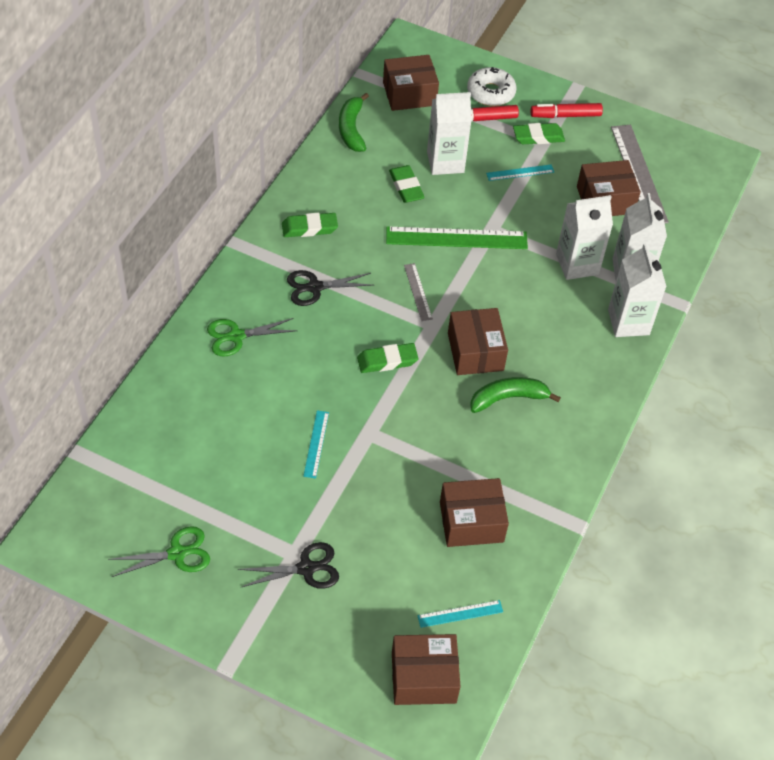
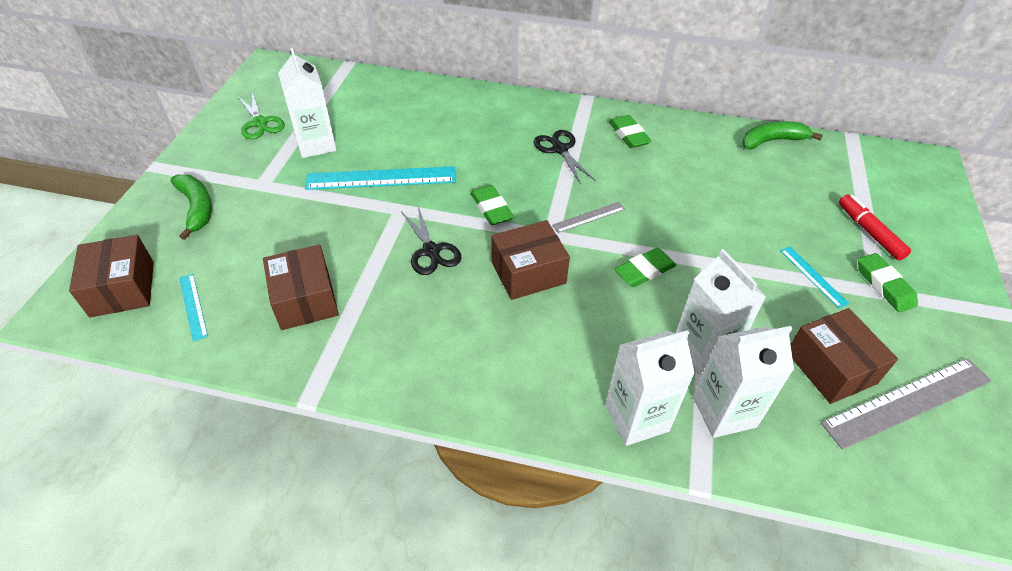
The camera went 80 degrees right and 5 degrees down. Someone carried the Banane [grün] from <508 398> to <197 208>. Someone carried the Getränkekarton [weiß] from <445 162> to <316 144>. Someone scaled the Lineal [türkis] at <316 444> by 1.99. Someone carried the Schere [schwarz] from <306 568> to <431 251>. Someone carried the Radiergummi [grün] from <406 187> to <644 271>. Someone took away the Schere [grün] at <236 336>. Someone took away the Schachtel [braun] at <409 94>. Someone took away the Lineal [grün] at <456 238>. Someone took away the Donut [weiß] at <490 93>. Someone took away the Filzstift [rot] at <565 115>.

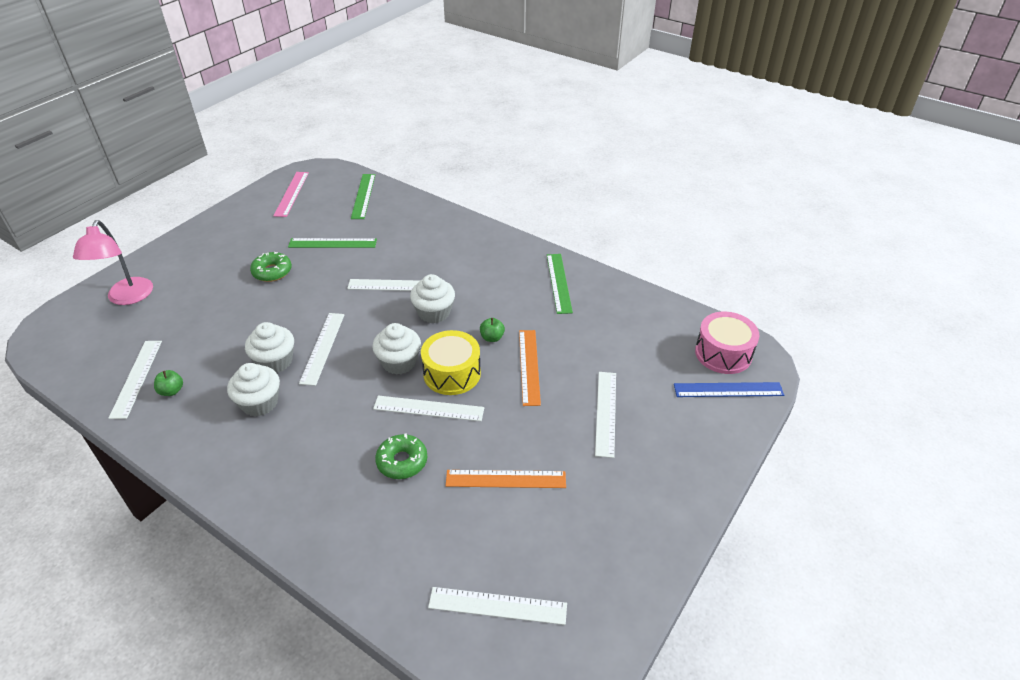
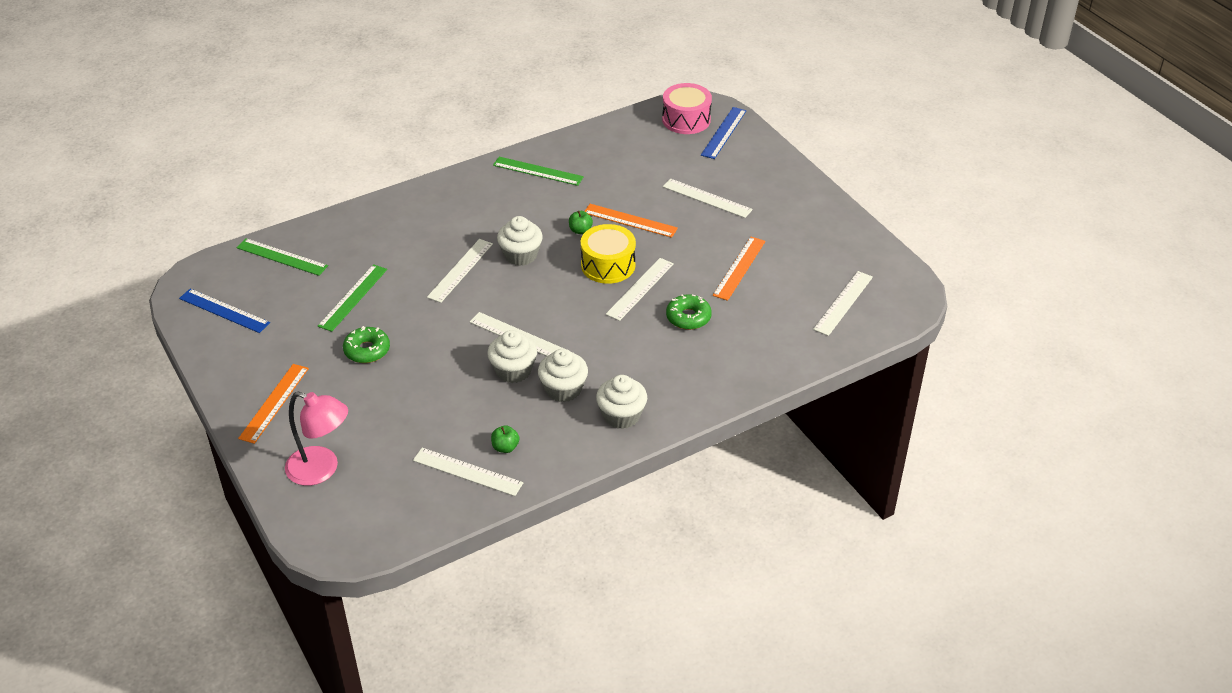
The camera went 65 degrees left and 0 degrees up. Someone repainted the Lineal [rosa] at <292 194>, which became the Lineal [blau] at <224 310>. Someone put down the Lineal [orange] at <274 403>. Someone carried the Muffin [weiß] from <399 362> to <621 415>.

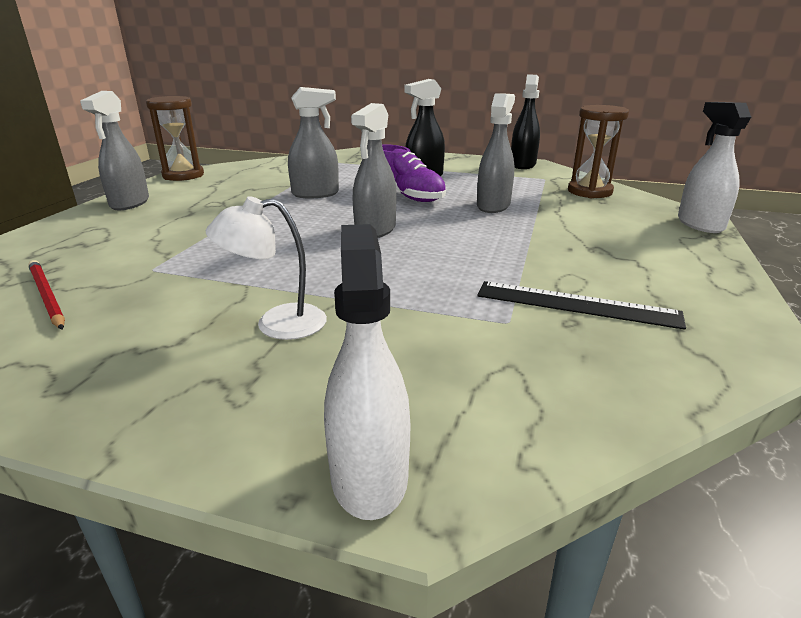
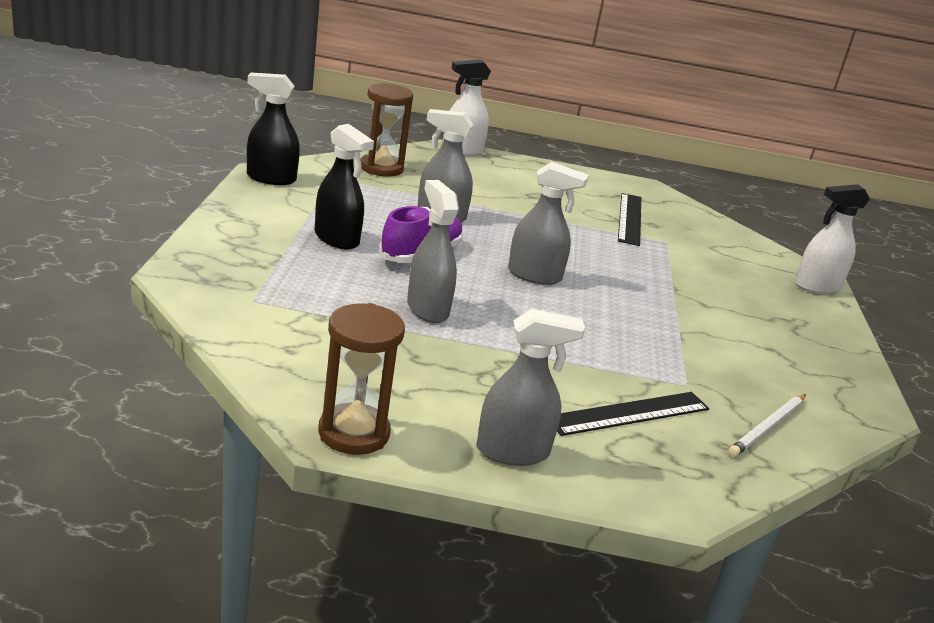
The camera went 105 degrees left and 0 degrees up. Someone put down the Lineal [schwarz] at <629 413>. Someone repainted the Bleistift [rot] at <47 296>, which became the Bleistift [weiß] at <767 427>. Someone took away the Lampe [weiß] at <276 324>.

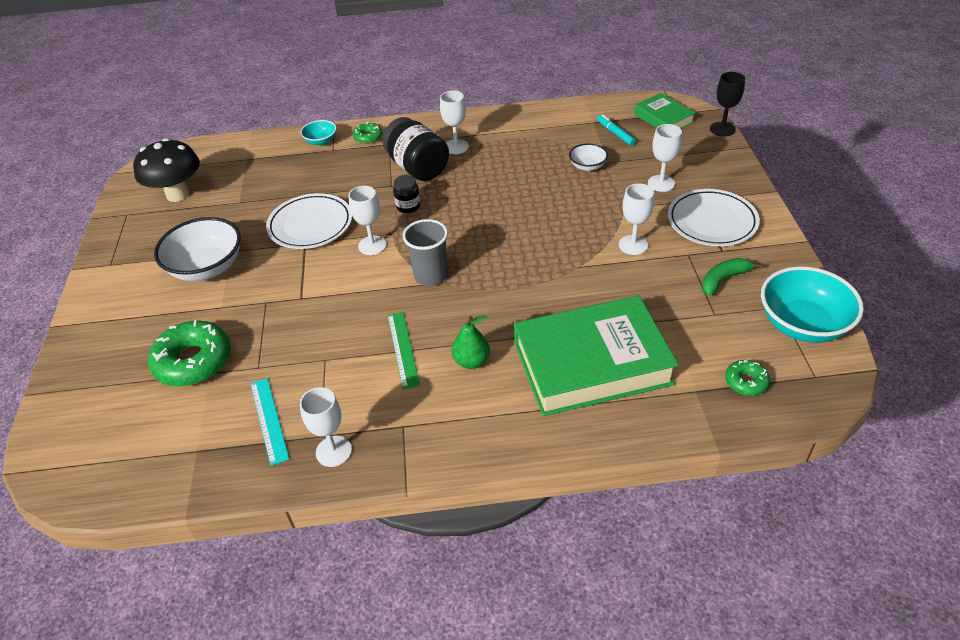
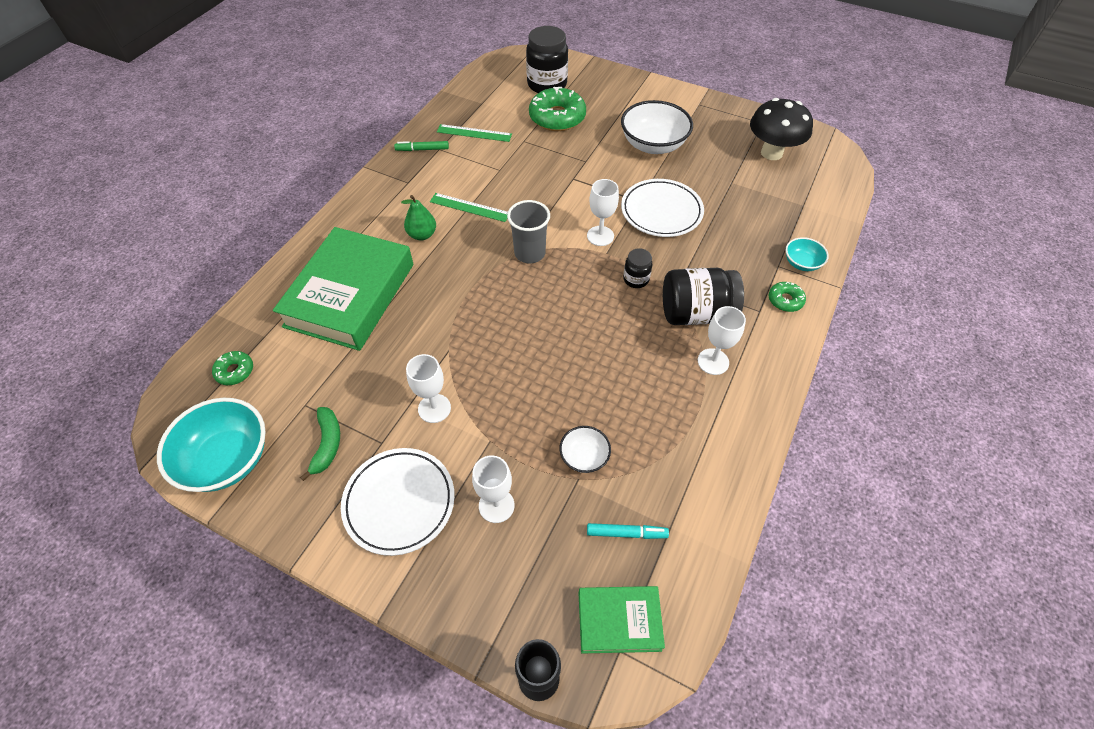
The camera went 120 degrees right and 10 degrees up. Someone swapped the Kelch [weiß] at <333 451> for the Filzstift [grün] at <422 149>. Someone repainted the Lineal [türkis] at <269 420>, which became the Lineal [grün] at <474 133>. Someone put down the Einmachglas [schwarz] at <547 84>.

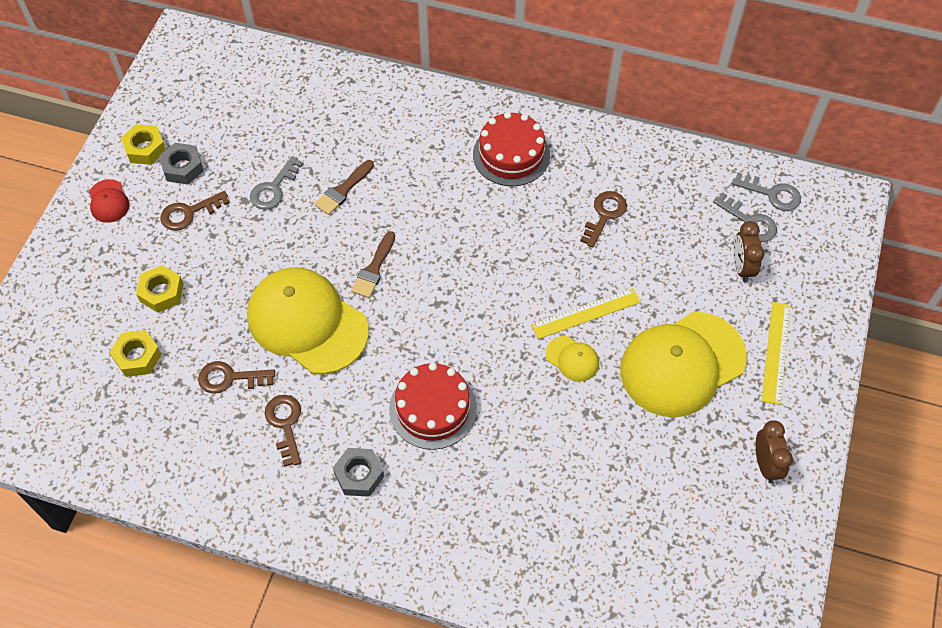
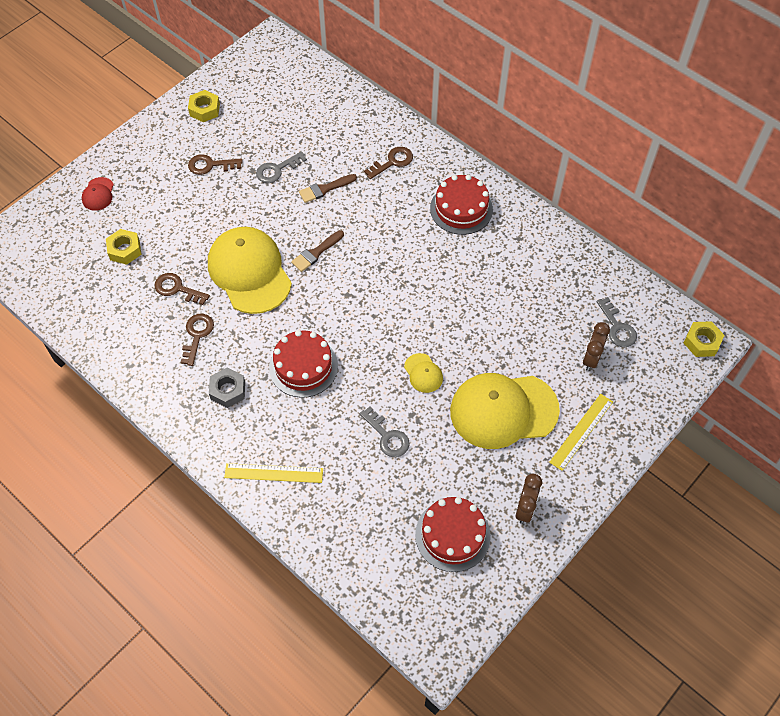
The camera went 25 degrees right and 0 degrees up. Someone carried the Kappe [rot] from <108 201> to <98 194>. Someone carried the Lineal [gelb] from <586 313> to <273 473>. Someone carried the Schlüssel [grau] from <772 194> to <387 436>. Someone carried the Schlüssel [braun] from <604 215> to <392 162>. Someone put down the Kuchen [rot] at <452 535>. Someone carried the Sechskantmutter [gelb] from <161 292> to <702 342>. Someone took away the Sechskantmutter [grau] at <183 168>.

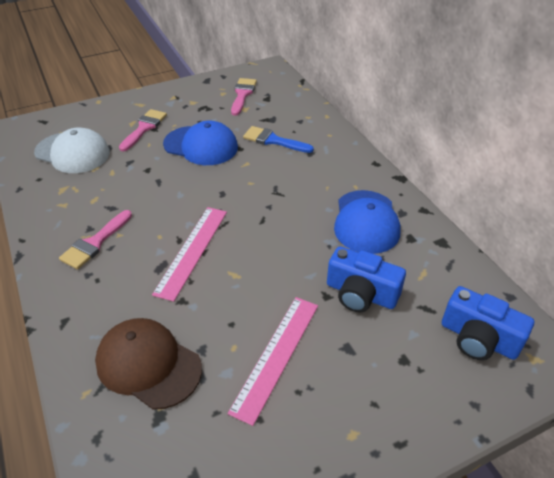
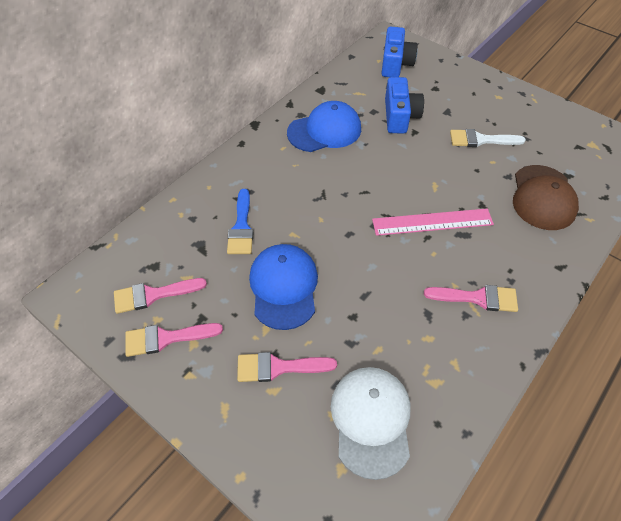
The camera went 115 degrees left and 10 degrees up. Someone put down the Pinsel [rosa] at <166 338>. Someone swapped the Lineal [rosa] at <276 356> for the Pinsel [weiß] at <480 140>.

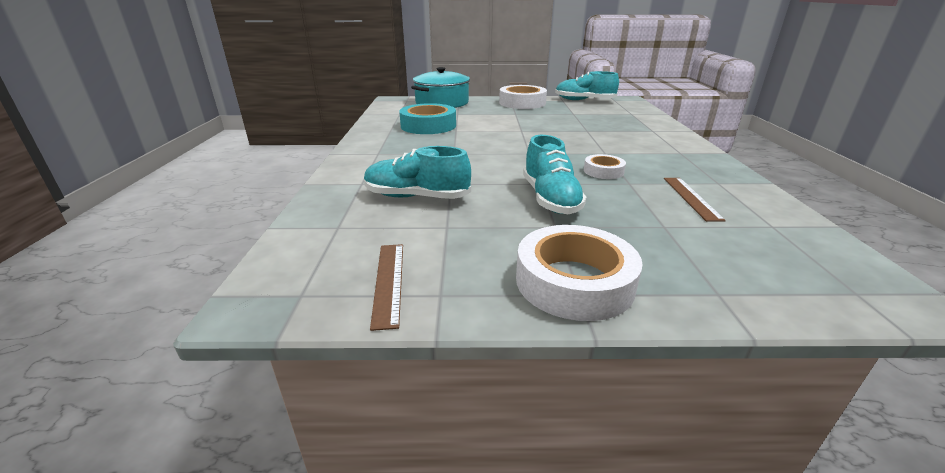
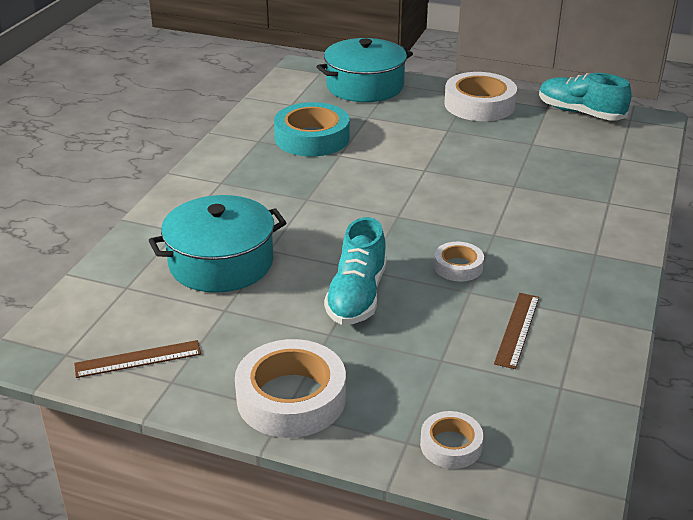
The camera went 20 degrees right and 5 degrees up. Someone rotated the Lineal [braun] at <388 282> by 60 degrees clockwise. Someone swapped the Schuh [türkis] at <416 197> for the Kochtopf [türkis] at <221 263>. Someone put down the Klebeband [weiß] at <451 445>.

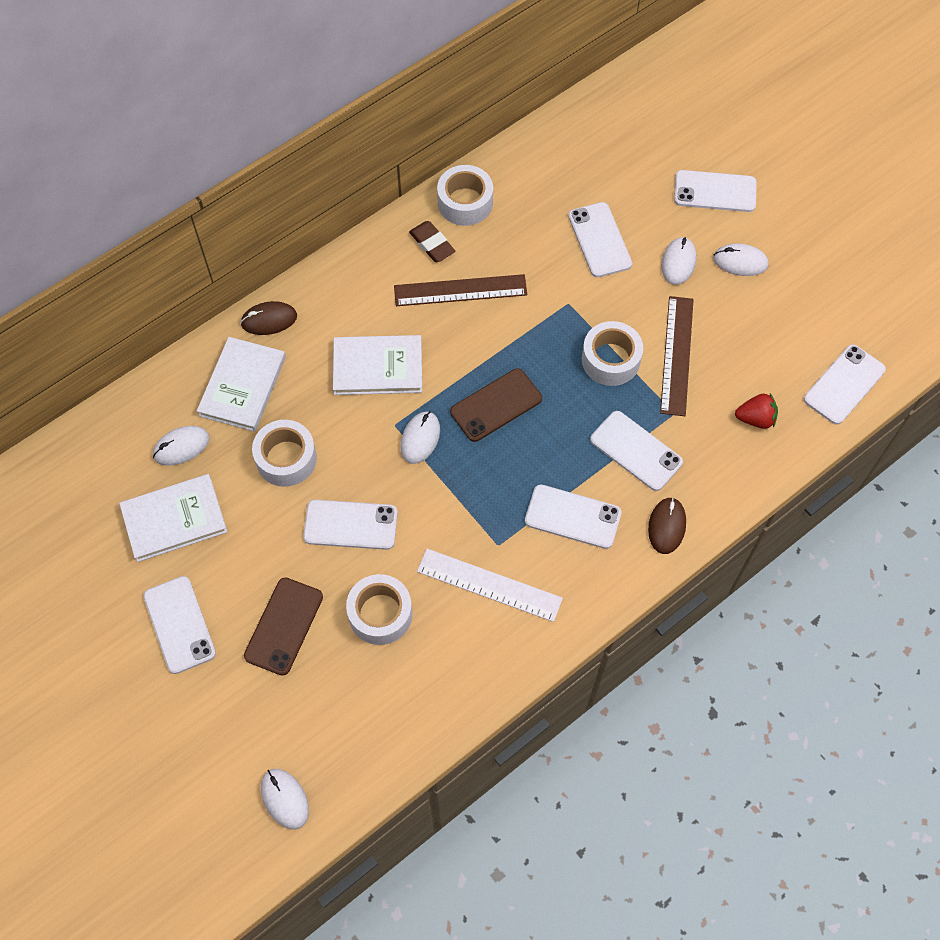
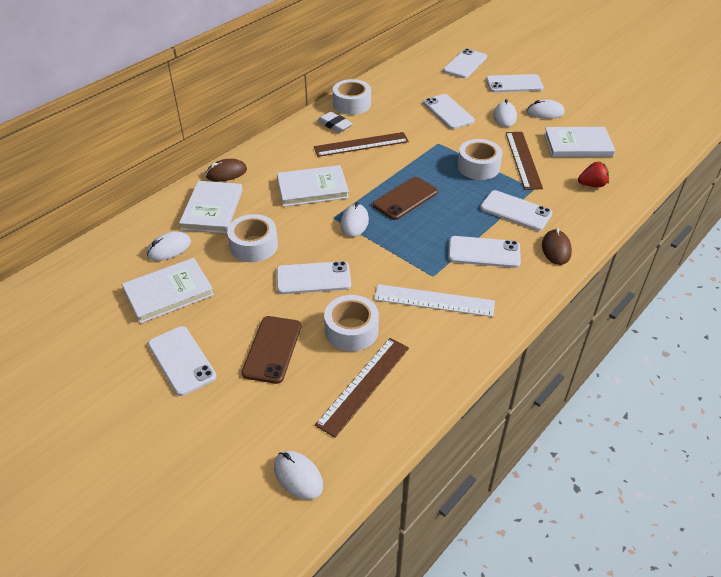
The camera went 10 degrees left and 20 degrees down. Someone put down the Lineal [braun] at <363 385>. Someone repainted the Radiergummi [braun] at <432 244>, which became the Radiergummi [weiß] at <335 125>. Someone carried the Handy [weiß] from <844 384> to <465 64>. Someone put down the Buch [weiß] at <577 145>.

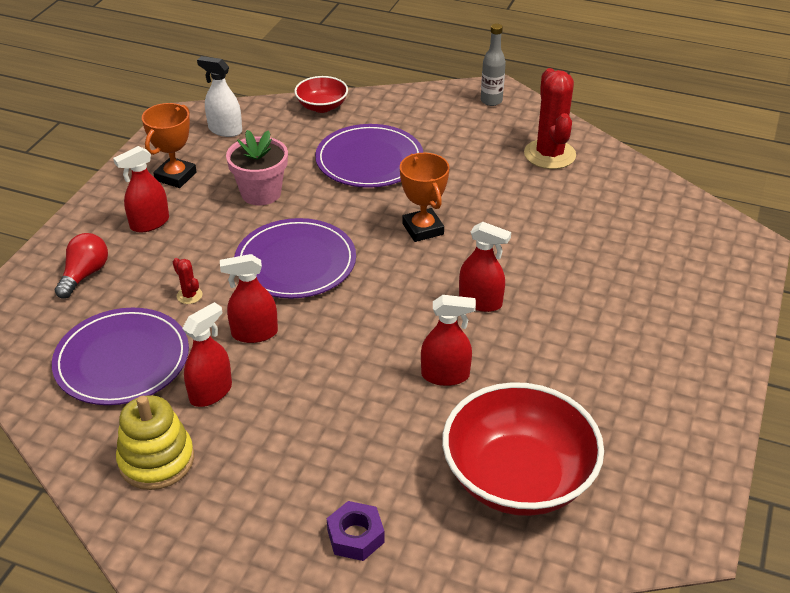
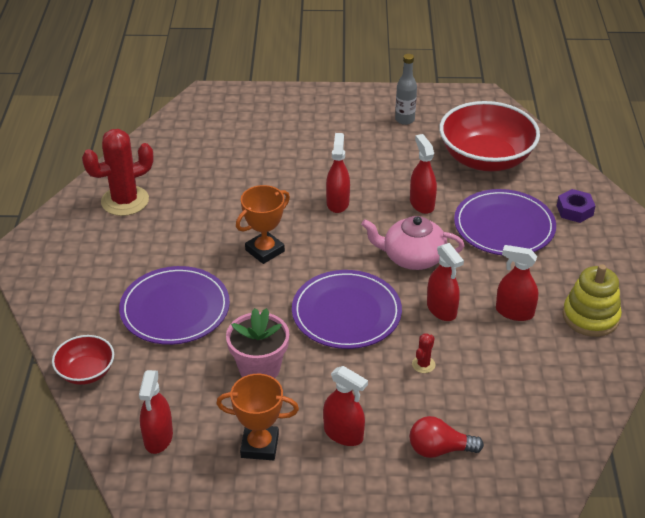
The camera went 110 degrees left and 0 degrees up. Someone repainted the Sprühflasche [weiß] at <225 130>, which became the Sprühflasche [rot] at <158 438>. Someone put down the Teekanne [rosa] at <412 257>. Someone carried the Flasche [grau] from <491 101> to <404 120>. Someone carried the Teller [lila] from <122 360> to <504 226>.

